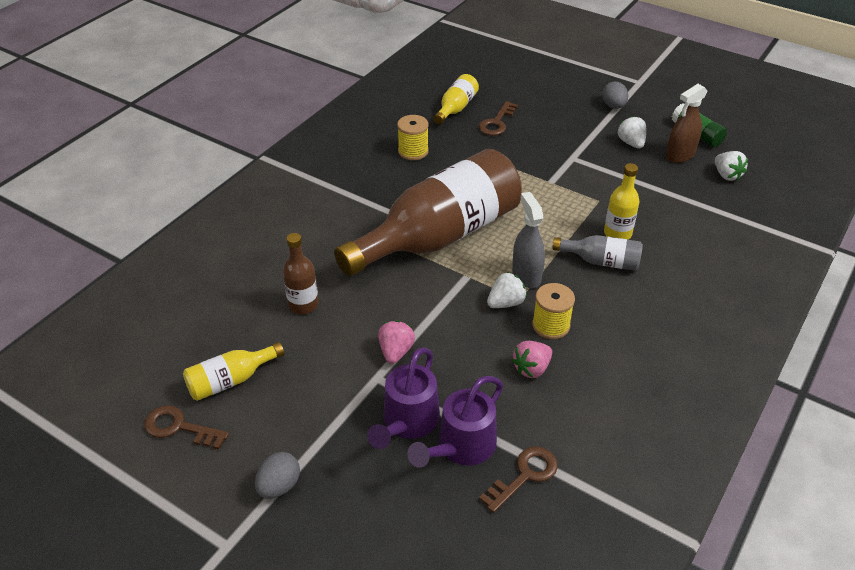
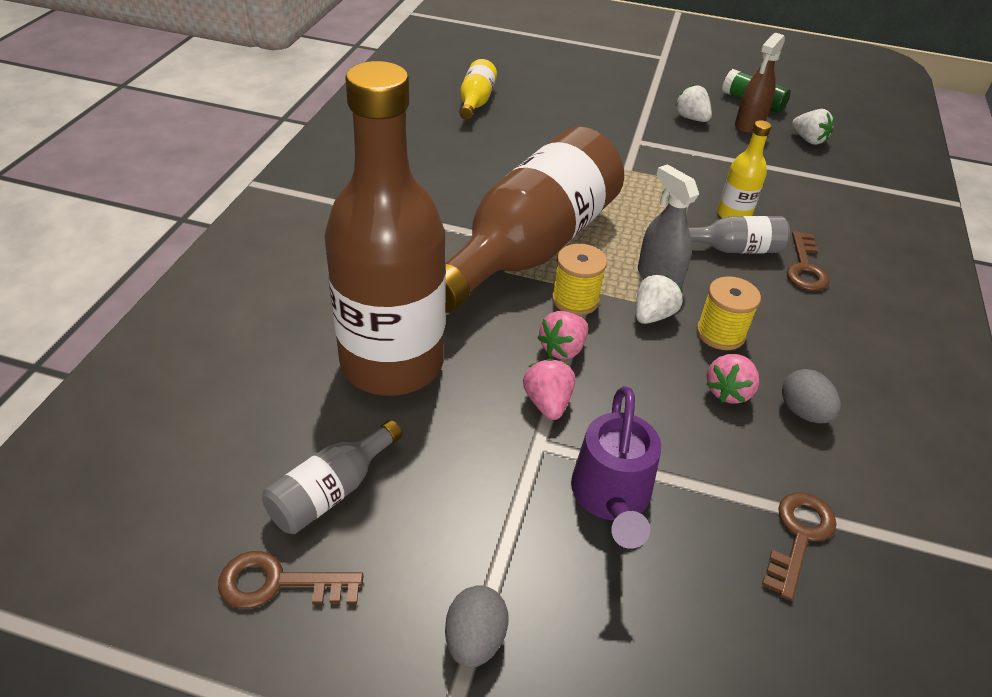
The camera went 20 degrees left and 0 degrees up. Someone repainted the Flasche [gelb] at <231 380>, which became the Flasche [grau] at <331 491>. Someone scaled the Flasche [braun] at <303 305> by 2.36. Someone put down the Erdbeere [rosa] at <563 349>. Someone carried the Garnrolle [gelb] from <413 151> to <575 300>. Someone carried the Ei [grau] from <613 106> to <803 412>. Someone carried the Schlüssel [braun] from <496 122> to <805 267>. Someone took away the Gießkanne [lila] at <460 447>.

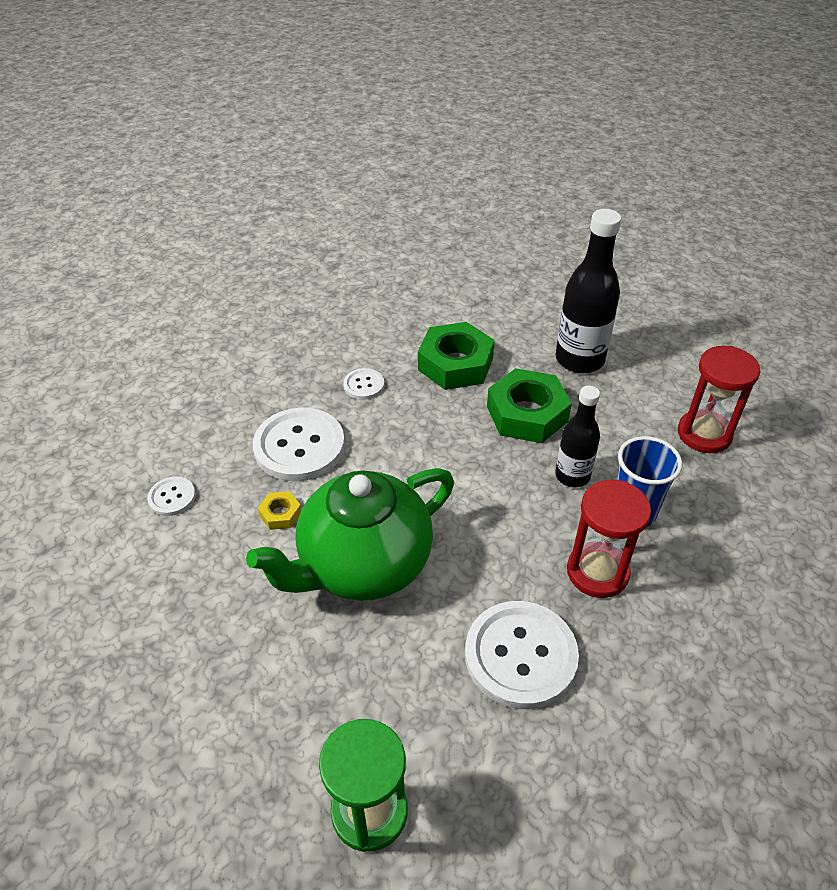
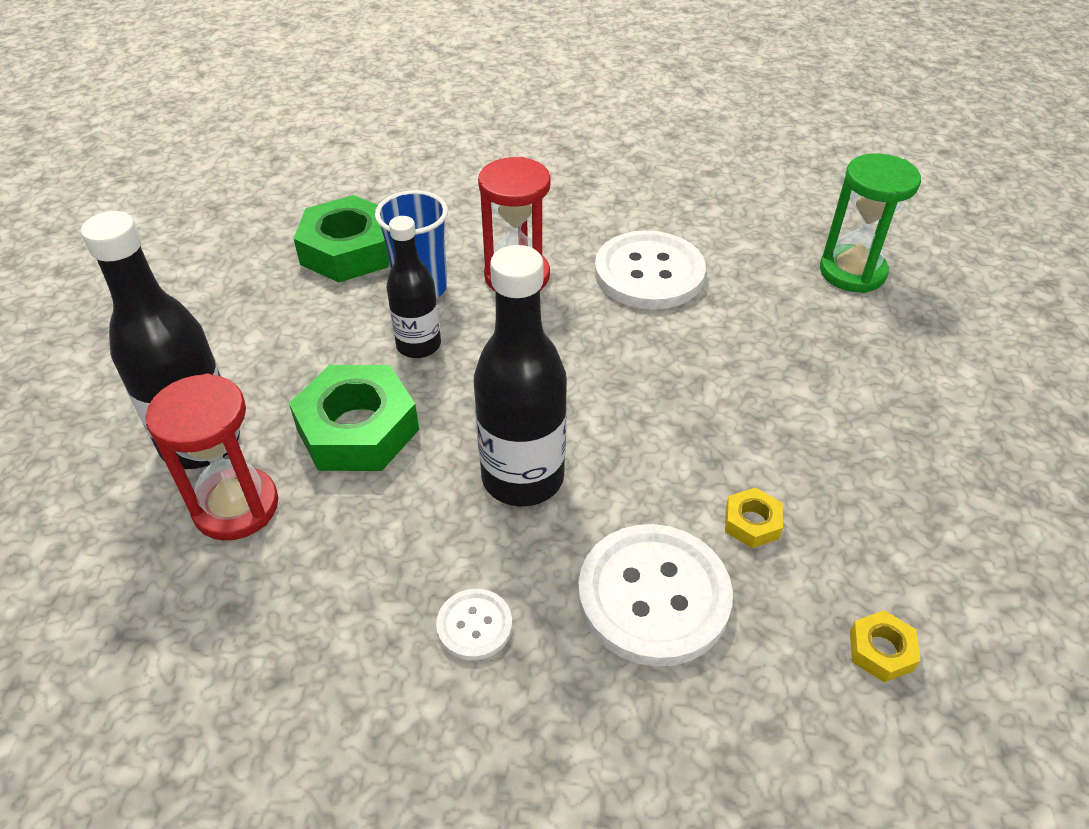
The camera went 135 degrees left and 0 degrees up. Someone carried the Sanduhr [rot] from <704 434> to <236 507>. Someone carried the Sechskantmutter [grün] from <455 364> to <349 250>. Someone put down the Flasche [schwarz] at <522 478>. Someone swapped the Knopf [weiß] at <172 497> for the Sechskantmutter [gelb] at <881 650>. Someone took away the Teekanne [grün] at <363 565>.

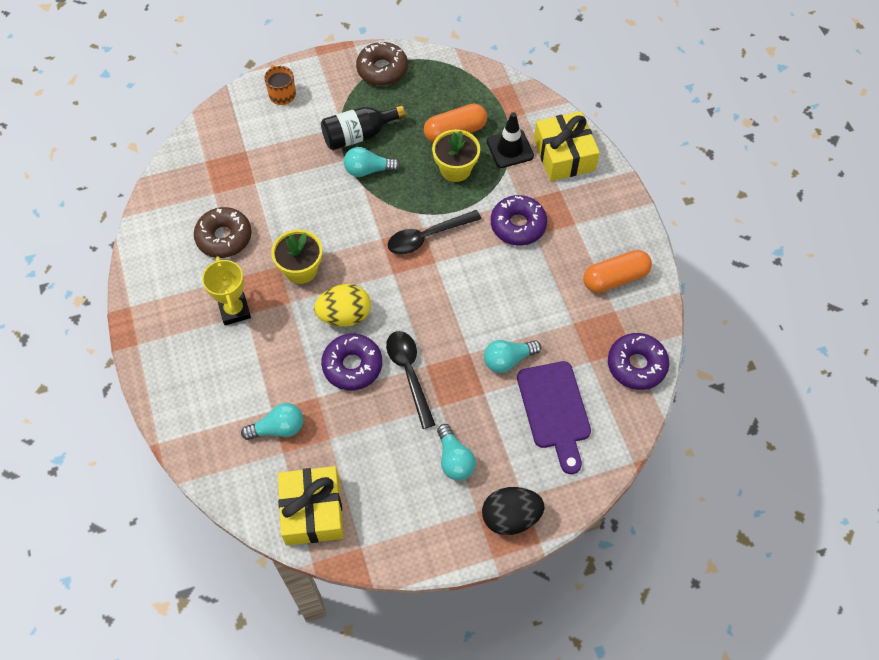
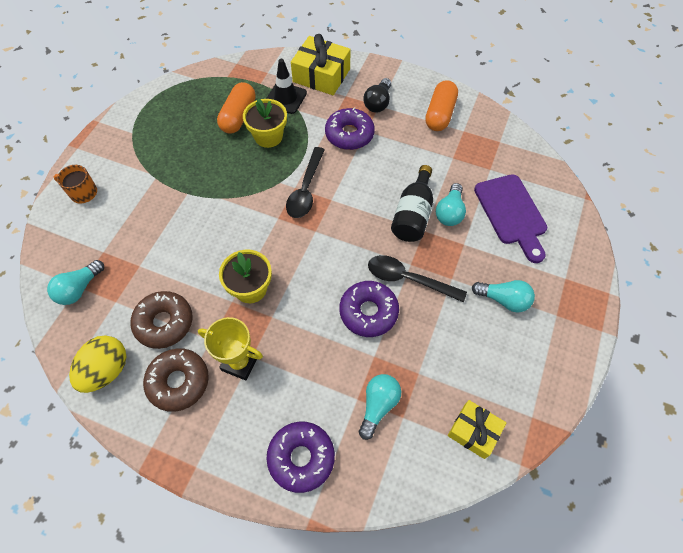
The camera went 50 degrees left and 0 degrees up. Someone carried the Glühbirne [türkis] from <368 170> to <79 289>. Someone carried the Ei [gelb] from <345 315> to <106 370>. Someone carried the Donut [braun] from <382 70> to <178 382>. Someone carried the Donut [lila] from <636 365> to <301 458>. Someone put down the Glühbirne [schwarz] at <378 103>. Someone carried the Flasche [schwarz] from <359 135> to <413 215>. Someone scaled the Geschenk [gelb] at <312 511> by 0.64. Someone rotated the Schneidebrett [lila] at <554 410> by 45 degrees clockwise. Someone took away the Ei [schwarz] at <510 517>.

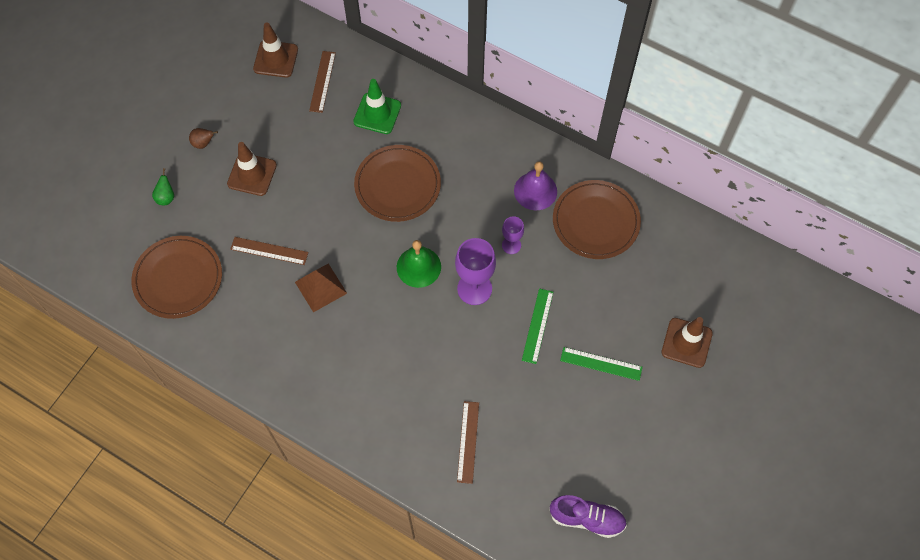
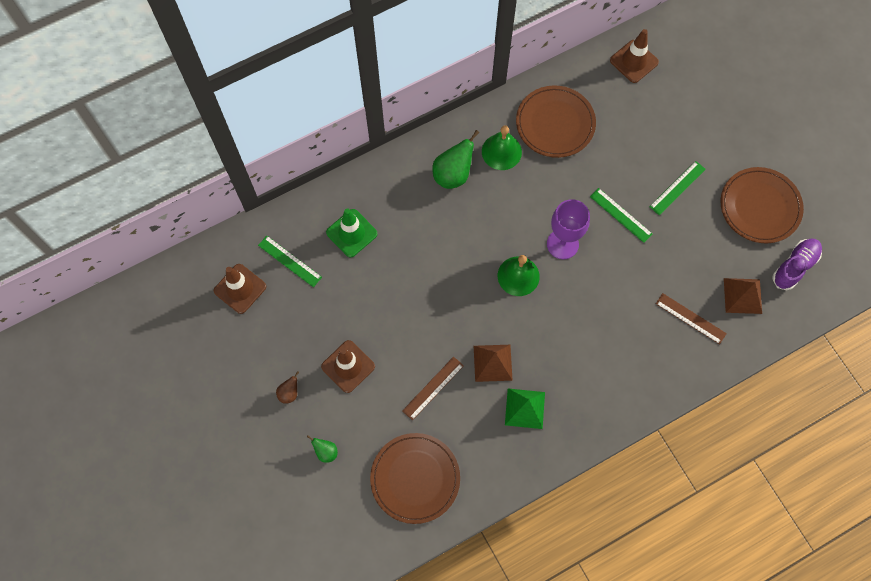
The camera went 60 degrees left and 5 degrees up. Someone repainted the Lineal [braun] at <322 81>, which became the Lineal [grün] at <289 261>. Someone put down the Birne [grün] at <453 174>. Someone repainted the Glocke [lila] at <535 191>, which became the Glocke [grün] at <501 151>. Someone put down the Pyramide [grün] at <525 408>. Someone carried the Leitkegel [braun] from <686 343> to <634 61>. Someone carried the Teller [braun] from <397 185> to <760 207>. Someone put down the Pyramide [braun] at <742 295>. Someone took away the Kelch [lila] at <511 245>.

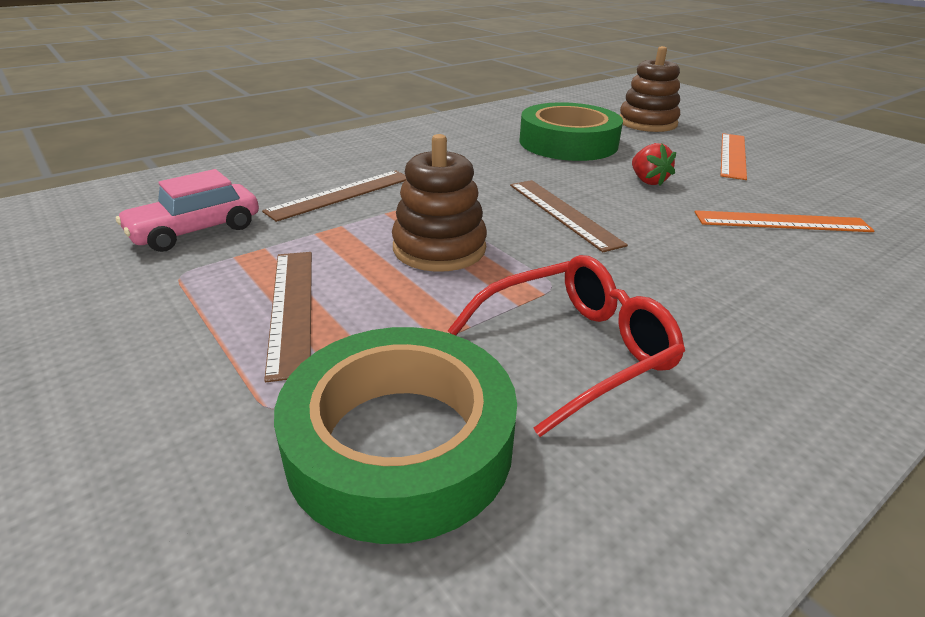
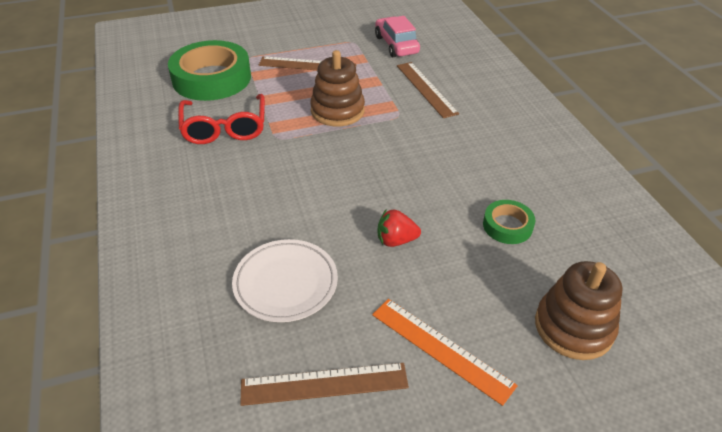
The camera went 110 degrees right and 10 degrees up. Someone swapped the Lineal [orange] at <781 222> for the Teller [weiß] at <285 283>. Someone carried the Lineal [braun] from <563 213> to <324 384>. Someone scaled the Klebeband [grün] at <568 143> by 0.48.

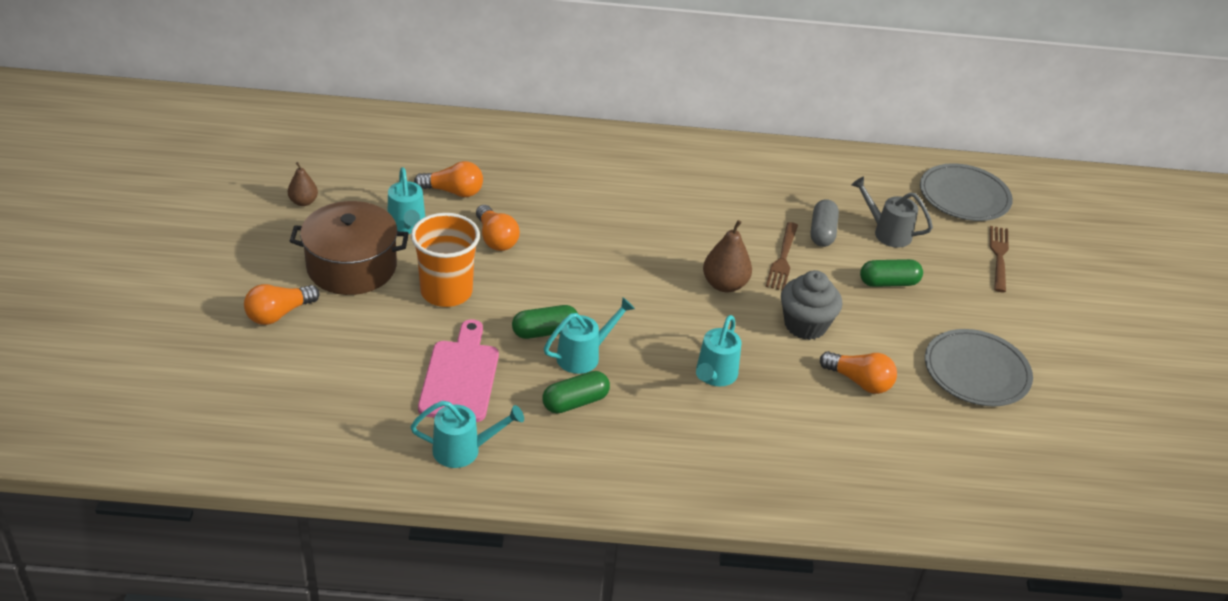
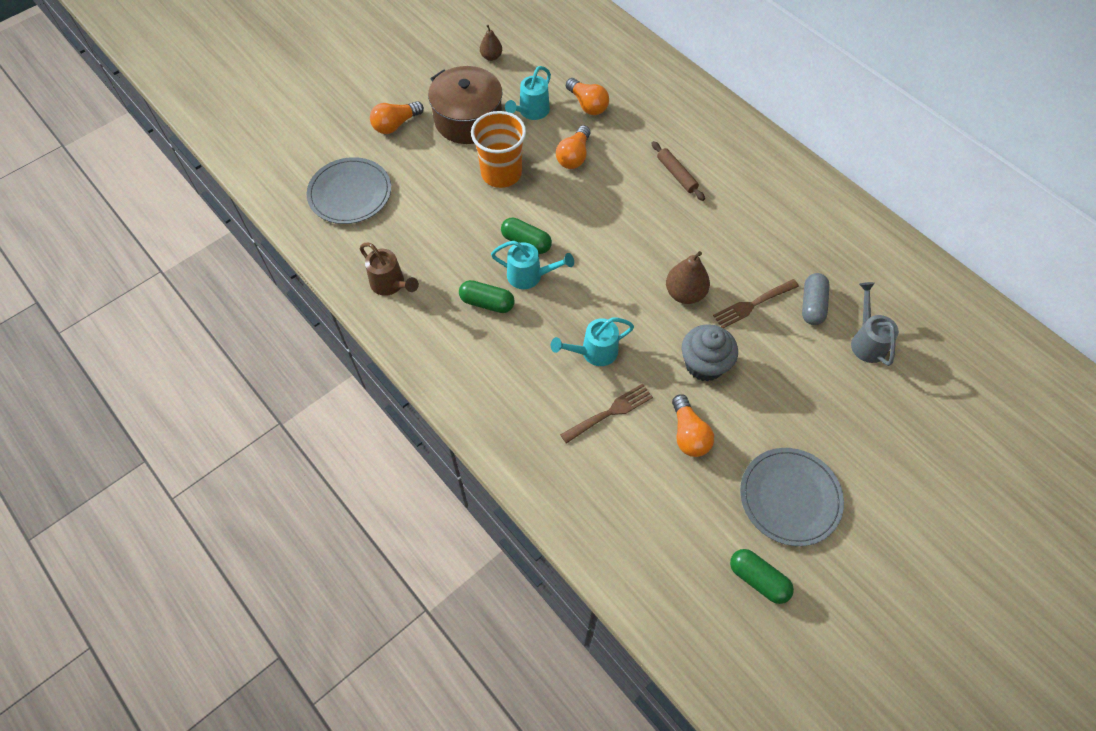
The camera went 50 degrees right and 20 degrees up. Someone carried the Teller [grau] from <964 196> to <350 193>. Someone repainted the Gießkanne [türkis] at <463 450>, which became the Gießkanne [braun] at <390 284>. Someone rotated the Glühbirne [orange] at <279 314> by 45 degrees counterclockwise. Someone carried the Gabel [braun] from <999 256> to <610 412>. Someone put down the Nudelholz [braun] at <676 174>. Someone carried the Kapsel [grün] from <888 283> to <758 579>. Someone rotated the Kapsel [grau] at <822 232> by 45 degrees counterclockwise. Someone took away the Schneidebrett [rosa] at <460 376>.

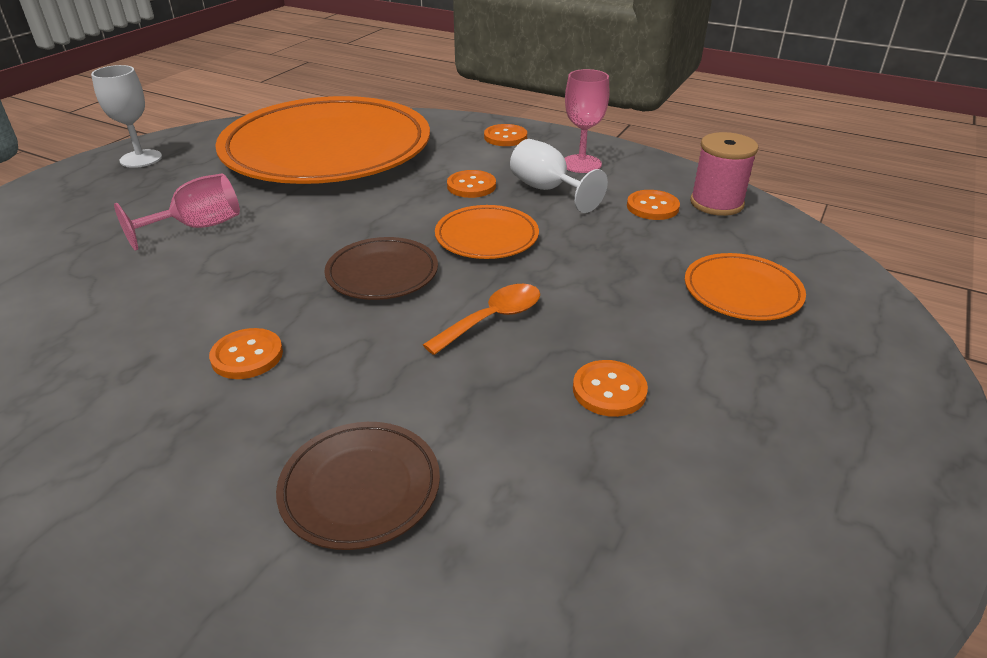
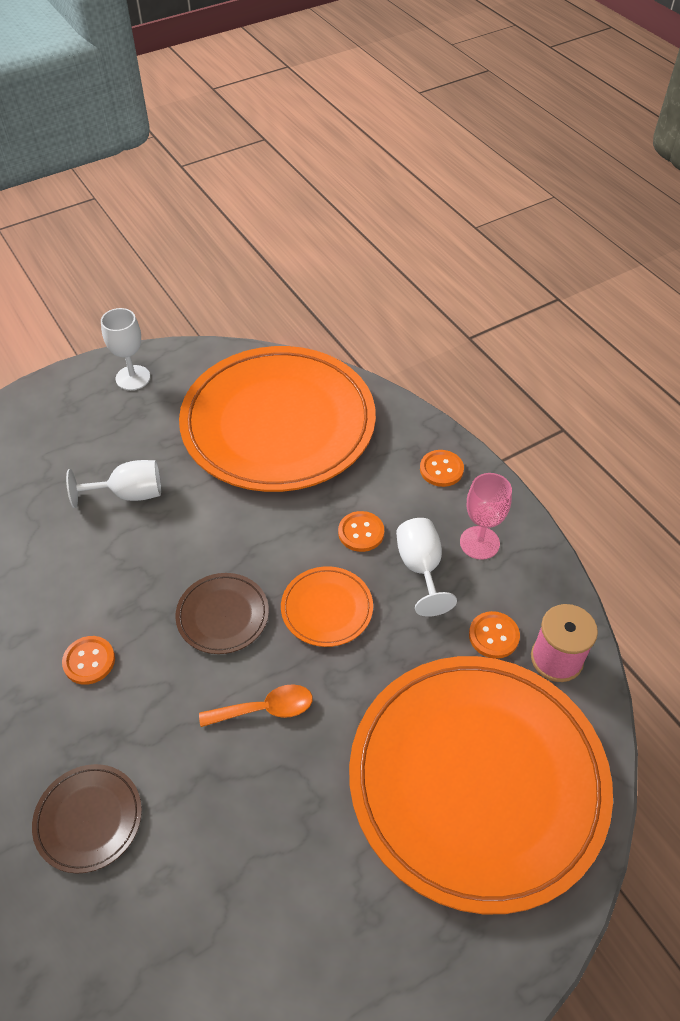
The camera went 30 degrees right and 15 degrees up. Someone repainted the Kelch [rosa] at <198 227>, which became the Kelch [weiß] at <129 494>. Someone scaled the Teller [orange] at <742 291> by 2.46. Someone took away the Knopf [orange] at <609 390>.

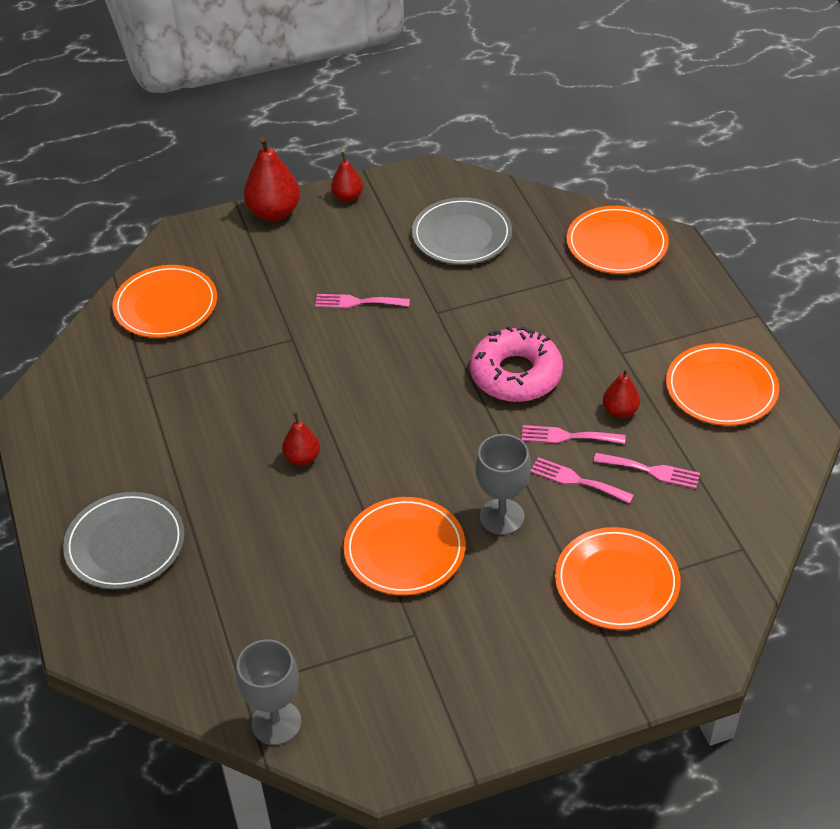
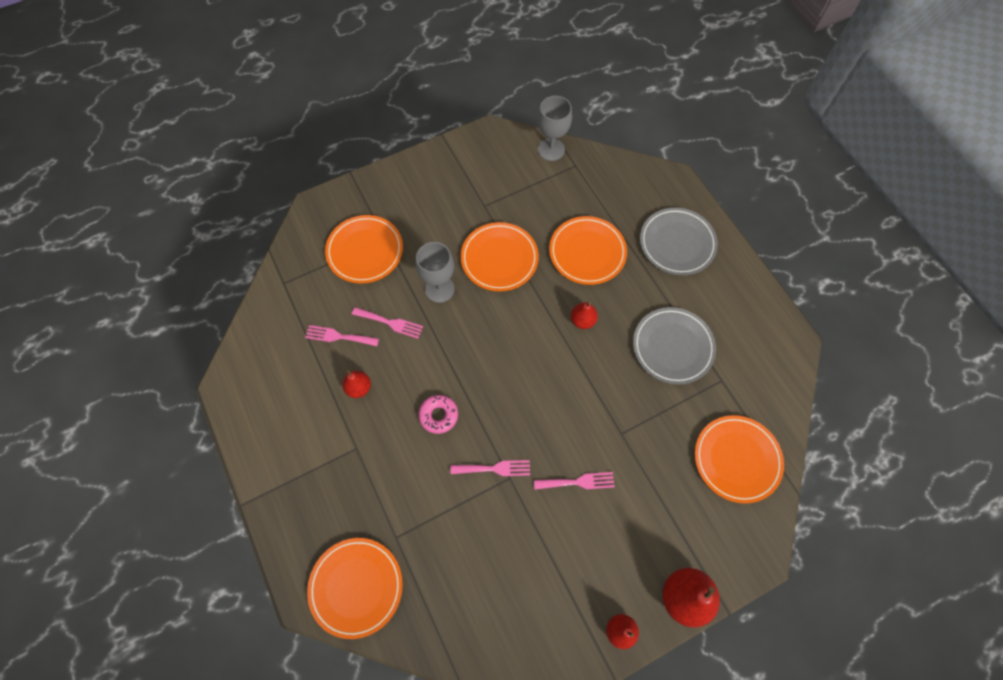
The camera went 170 degrees right and 20 degrees up. Someone scaled the Donut [rosa] at <516 374> by 0.55. Someone carried the Gabel [rosa] from <567 436> to <494 468>. Someone carried the Teller [orange] from <721 388> to <587 252>. Someone carried the Teller [grau] from <462 235> to <673 347>.

